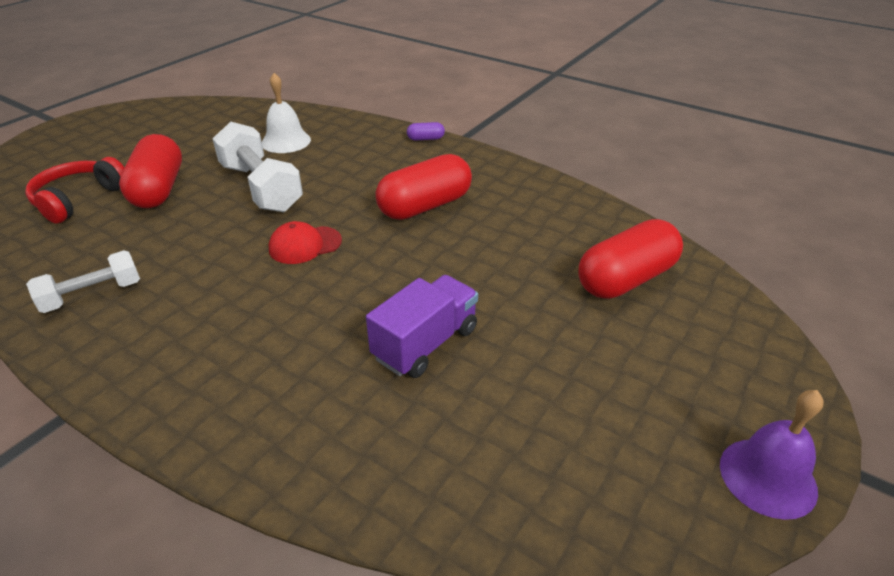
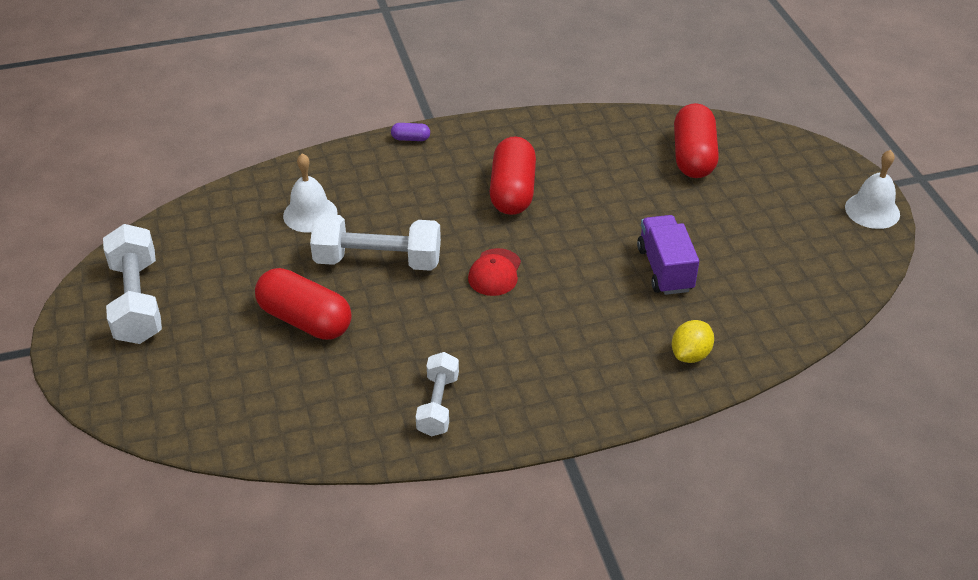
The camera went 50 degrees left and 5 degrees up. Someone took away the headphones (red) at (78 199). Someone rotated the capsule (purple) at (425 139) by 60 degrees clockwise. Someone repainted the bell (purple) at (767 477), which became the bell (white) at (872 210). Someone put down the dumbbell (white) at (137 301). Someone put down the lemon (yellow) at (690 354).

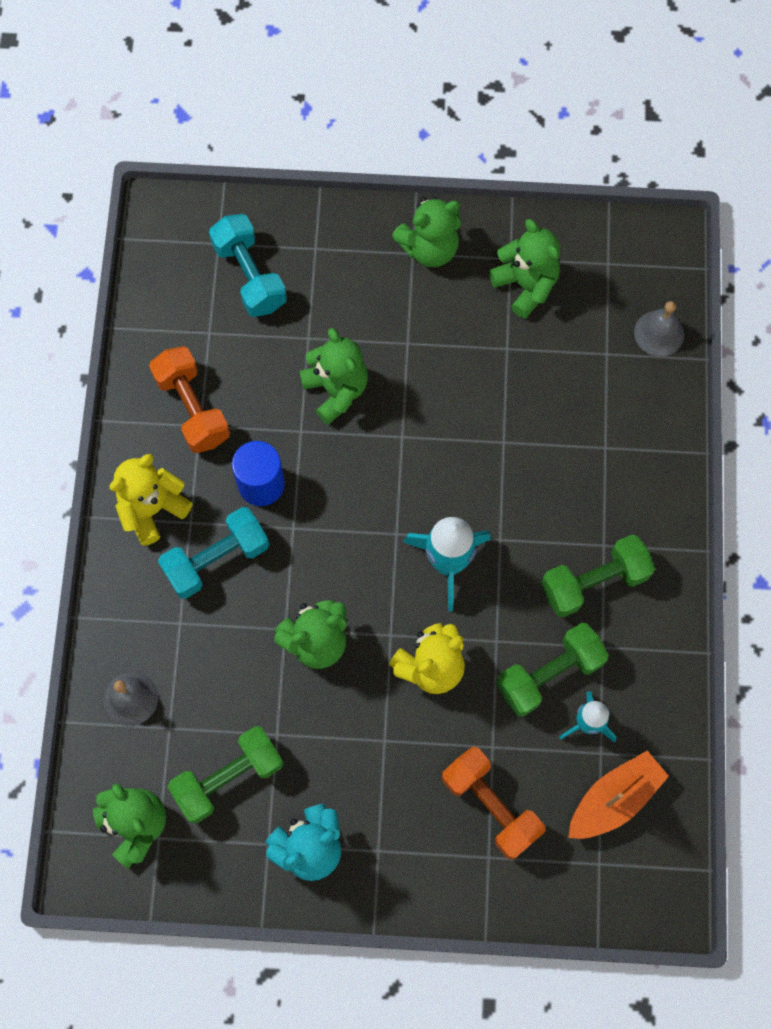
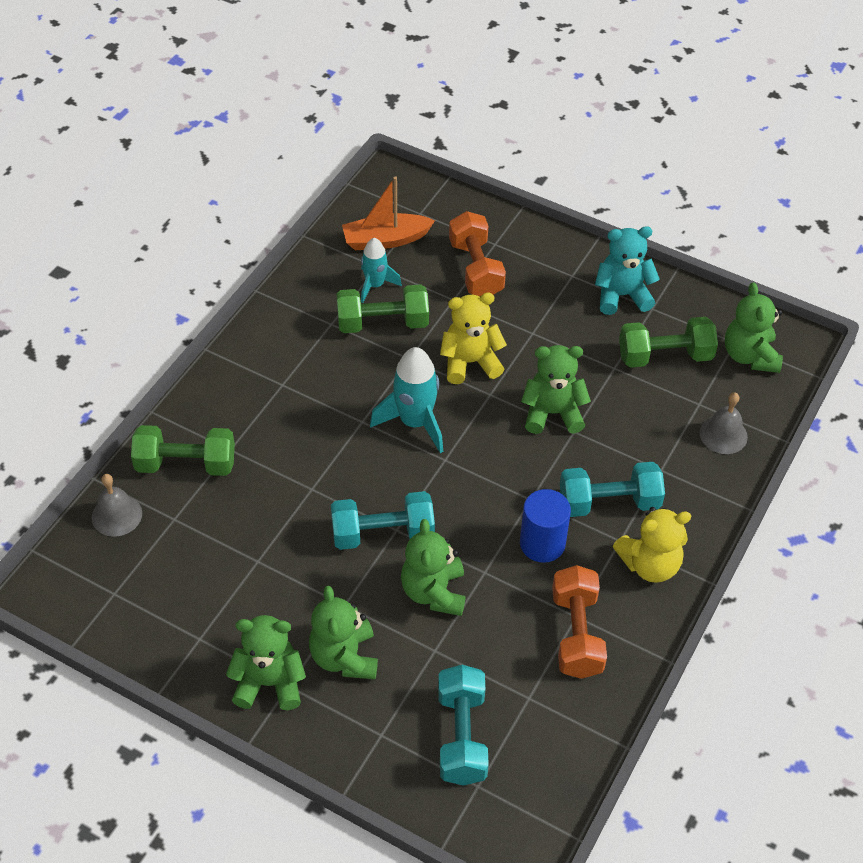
The camera went 155 degrees left and 20 degrees down. Someone carried the teddy bear (green) from (525 285) to (344 657). Someone carried the dumbbell (green) from (594 582) to (186 464). Someone put down the dumbbell (turquoise) at (382 533).

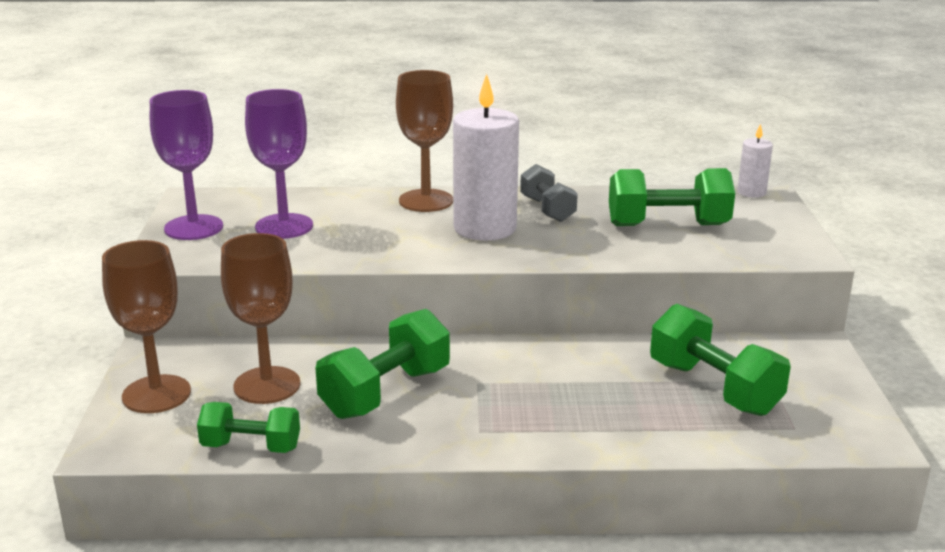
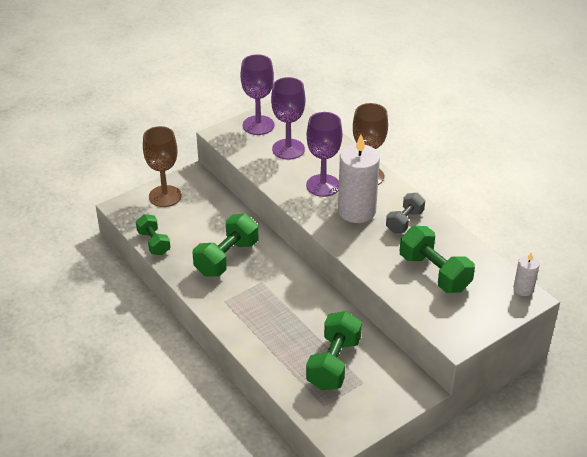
The camera went 55 degrees right and 15 degrees up. Someone took away the goblet (brown) at (267 385). Someone rotated the dumbbell (green) at (385 392) by 60 degrees counterclockwise. Someone put down the goblet (purple) at (323 185).

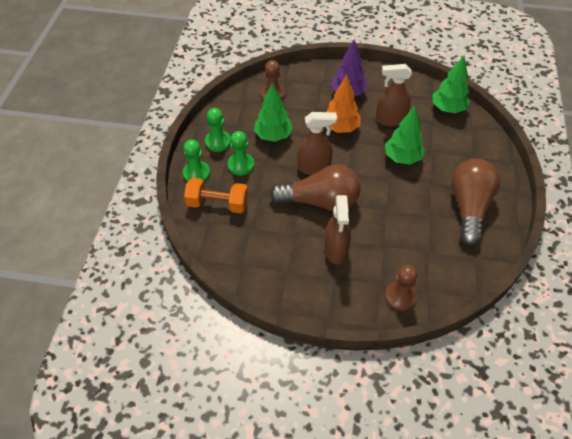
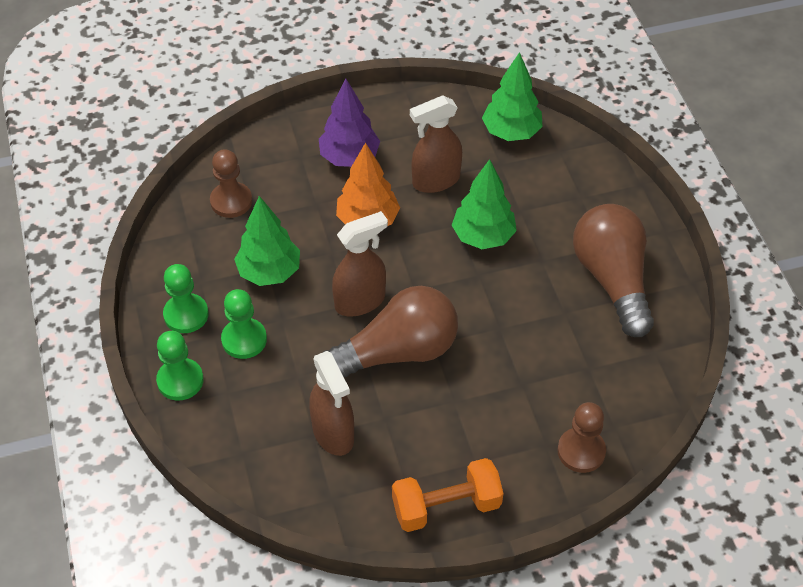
The camera went 25 degrees left and 0 degrees up. Someone carried the dumbbell (orange) from (217 204) to (446 506). Someone carried the spray bottle (brown) from (336 250) to (333 433).

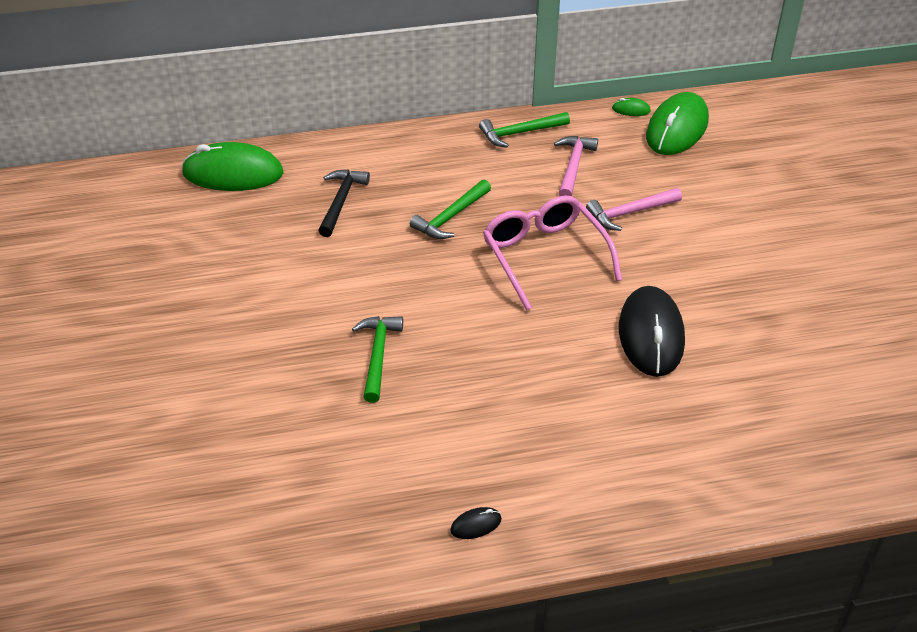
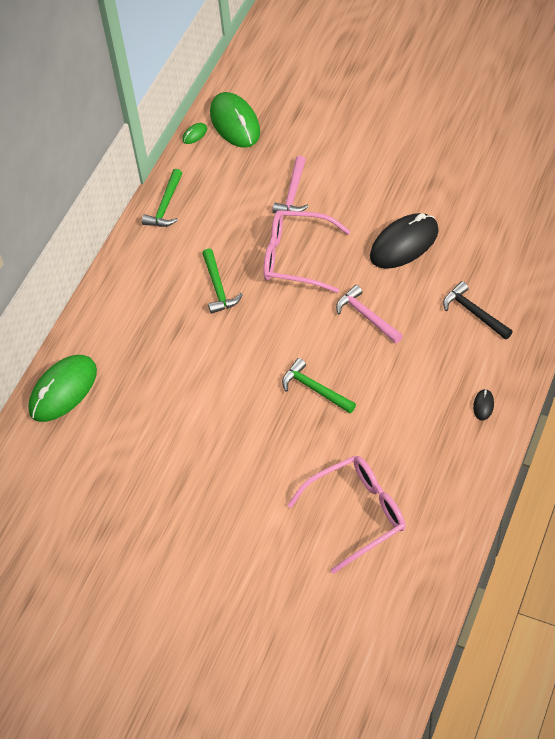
The camera went 50 degrees left and 10 degrees up. Someone carried the hammer (black) from (341 201) to (474 313). Someone carried the hammer (pink) from (573 166) to (367 316). Someone rotated the mouse (black) at (651 335) by 75 degrees counterclockwise. Someone put down the glasses (pink) at (357 514).

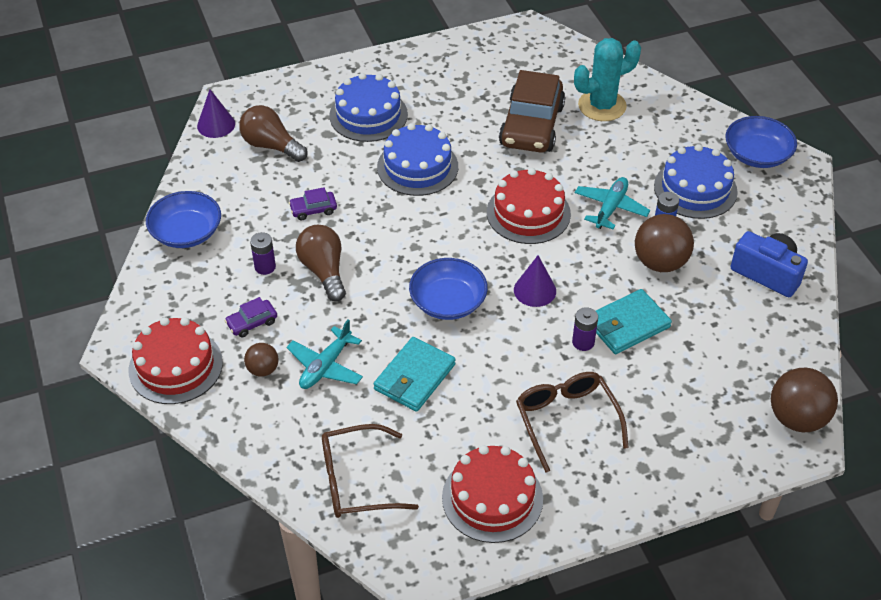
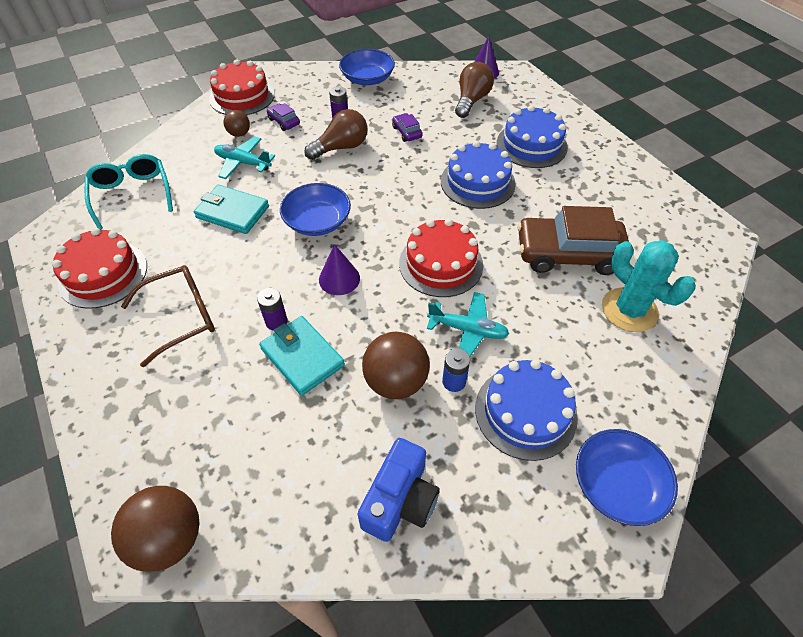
The camera went 80 degrees right and 5 degrees up. Someone repainted the glasses (brown) at (356 481), which became the glasses (turquoise) at (132 194).

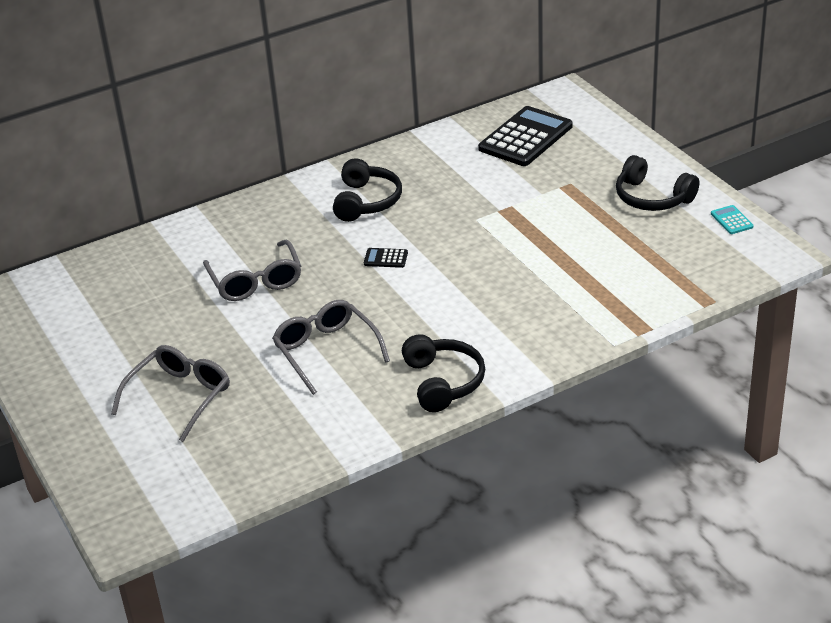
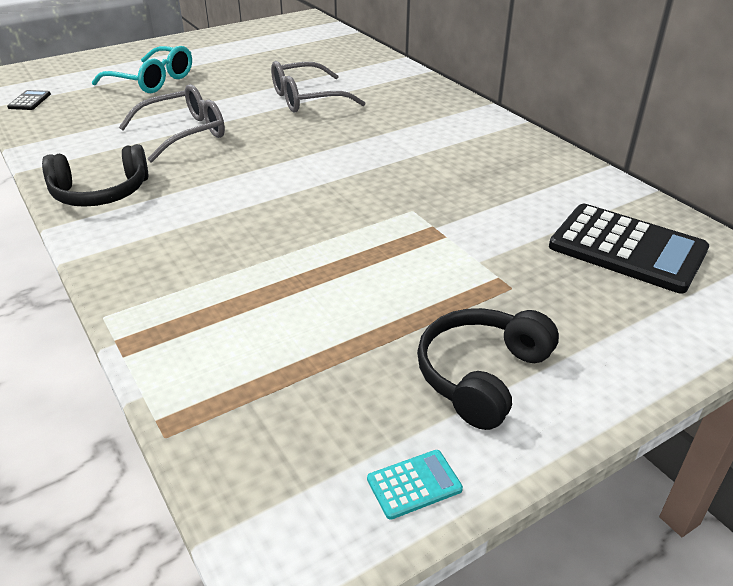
The camera went 85 degrees right and 0 degrees up. Someone repainted the glasses (grey) at (179 397), which became the glasses (turquoise) at (152 81). Someone took away the headphones (black) at (366 201). Someone carried the calculator (black) from (385 258) to (29 101).

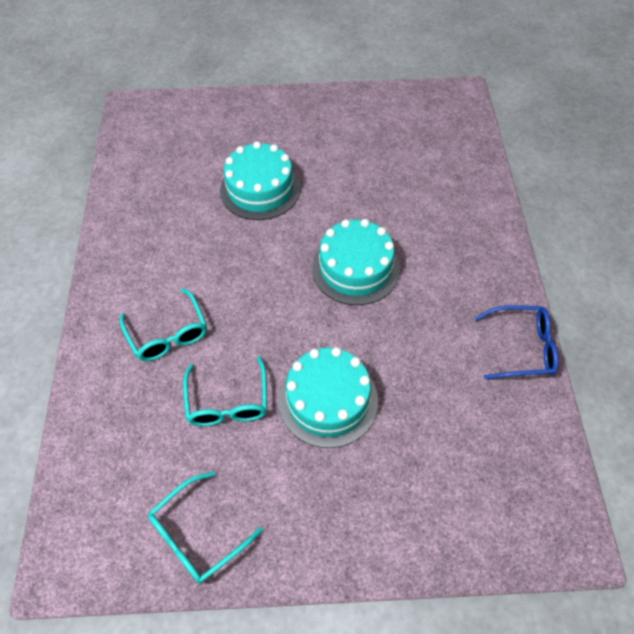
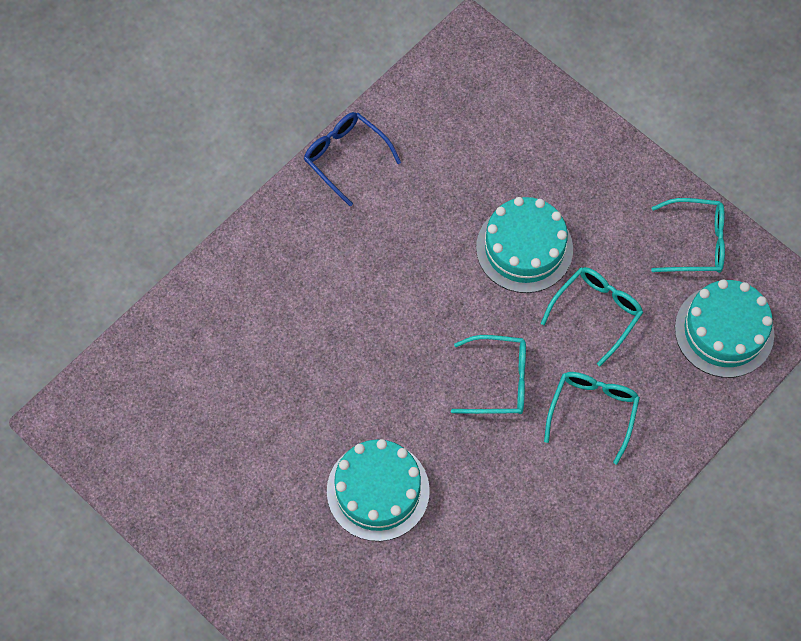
The camera went 135 degrees left and 10 degrees up. Someone carried the cake (turquoise) from (355 268) to (724 331). Someone put down the glasses (turquoise) at (499 381).

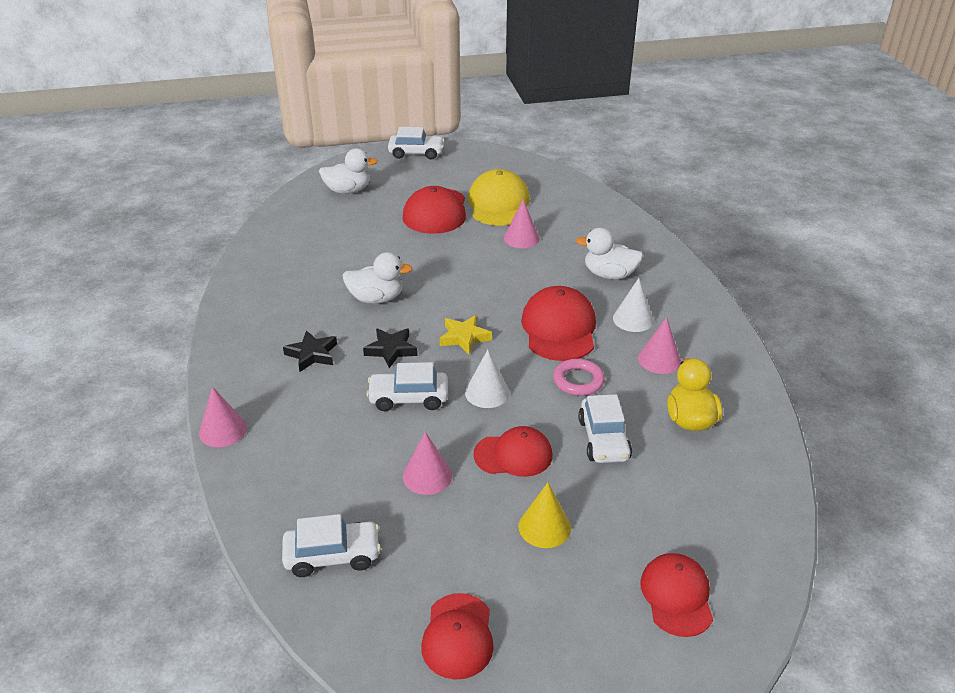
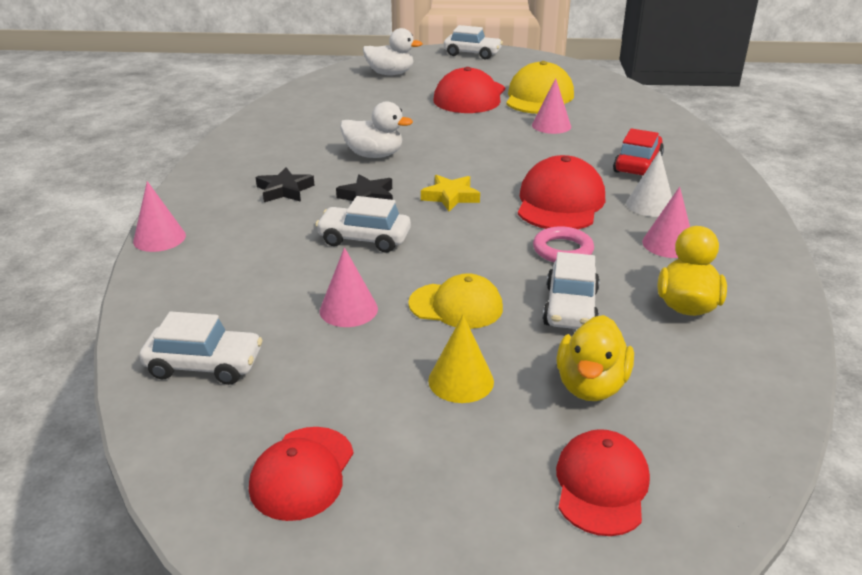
The camera went 15 degrees right and 5 degrees down. Someone took away the cone (white) at (487 392). Someone repainted the cap (red) at (513 455), which became the cap (yellow) at (456 306). Someone swapped the duck (white) at (609 275) for the car (red) at (637 165). Someone put down the duck (yellow) at (591 385).

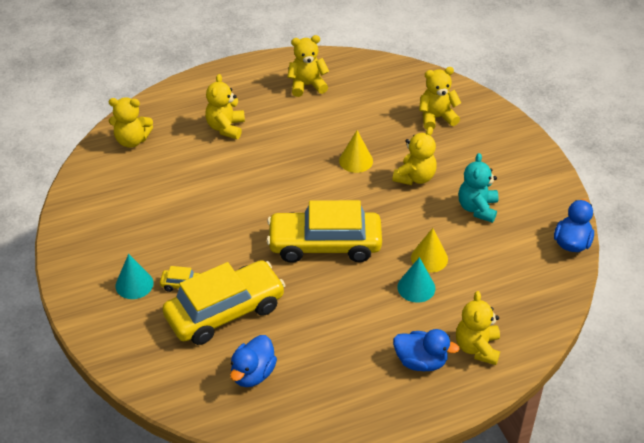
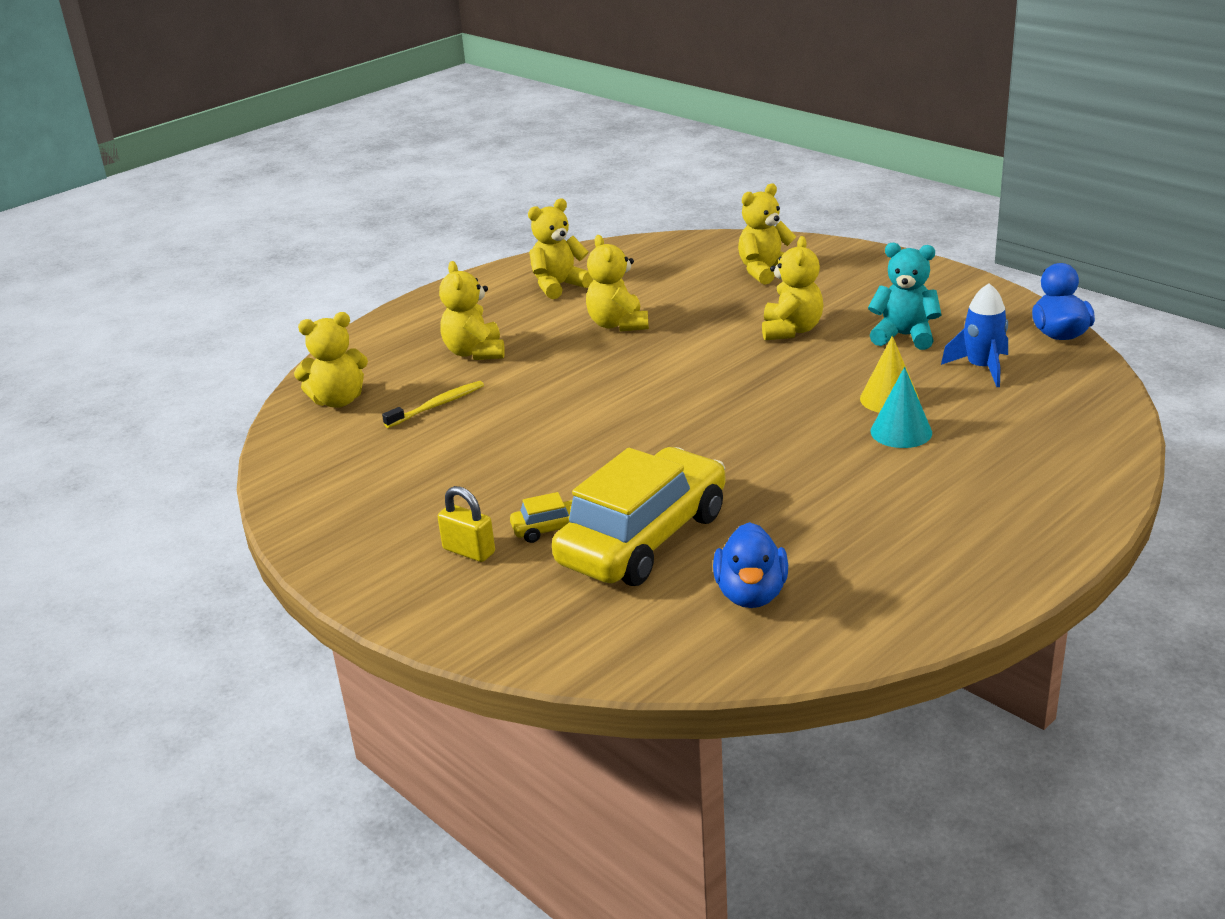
The camera went 20 degrees left and 15 degrees down. Someone swapped the cone (turquoise) at (134 284) for the padlock (yellow) at (469 551). Someone took away the car (yellow) at (325 245). Someone took away the cone (yellow) at (356 160). Someone took away the duck (blue) at (421 361). Someone carried the teddy bear (yellow) from (477 348) to (618 324). Someone rotated the teddy bear (turquoise) at (477 208) by 120 degrees clockwise. Someone put down the toothbrush (yellow) at (437 405). Someone put down the rocket (blue) at (982 368).

